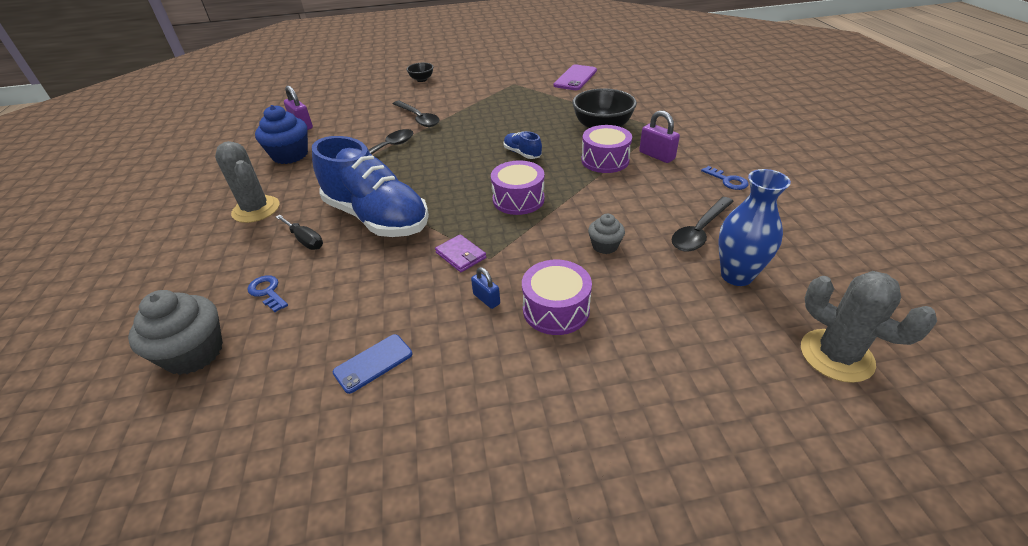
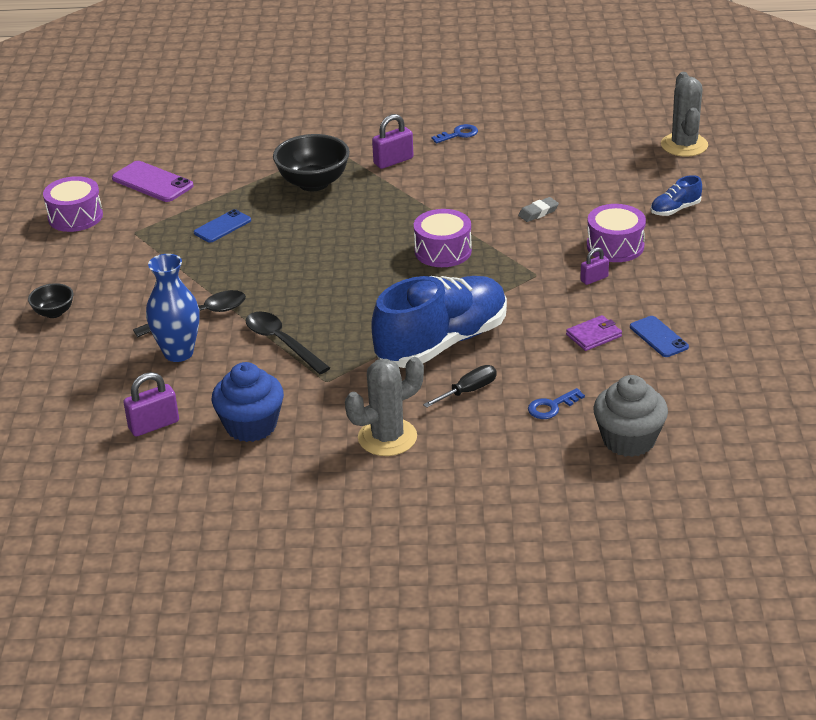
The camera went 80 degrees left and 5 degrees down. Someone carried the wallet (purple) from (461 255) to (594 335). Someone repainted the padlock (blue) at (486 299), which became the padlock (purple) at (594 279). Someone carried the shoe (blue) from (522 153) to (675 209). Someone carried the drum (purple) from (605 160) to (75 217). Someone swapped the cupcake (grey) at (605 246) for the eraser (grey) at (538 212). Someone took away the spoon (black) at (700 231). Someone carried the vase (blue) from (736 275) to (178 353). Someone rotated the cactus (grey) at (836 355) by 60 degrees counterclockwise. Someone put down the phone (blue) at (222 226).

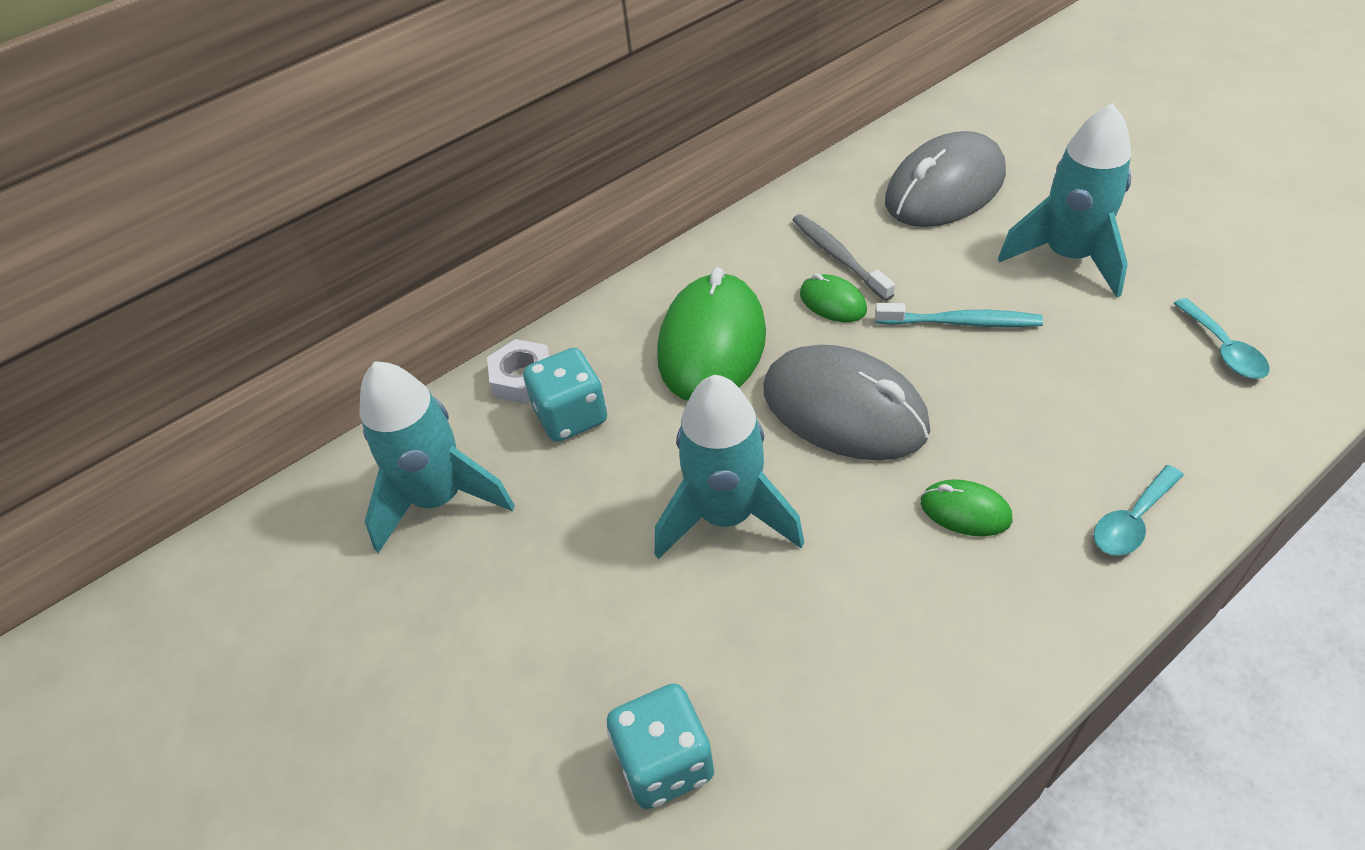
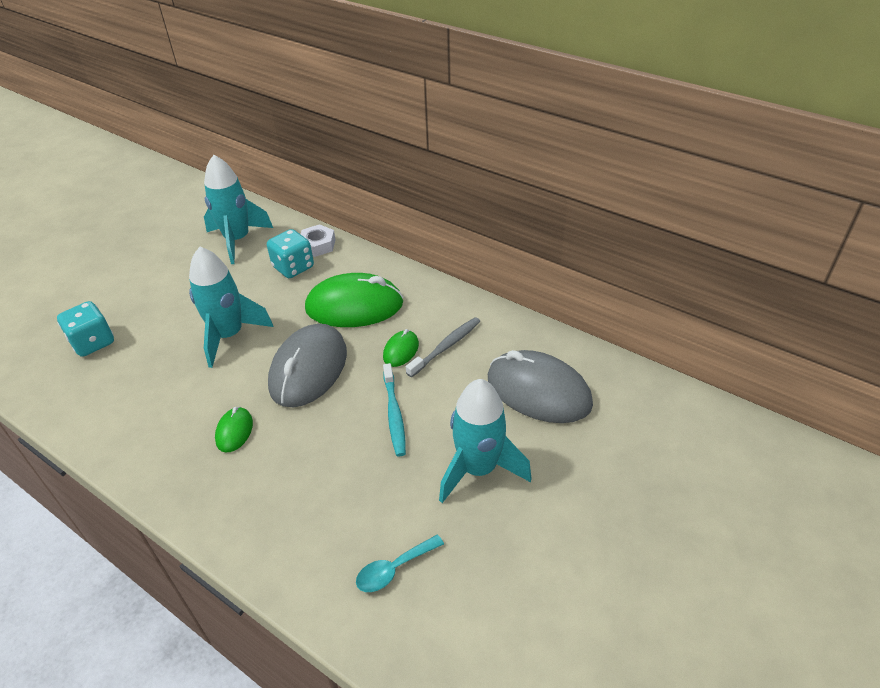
The camera went 70 degrees right and 5 degrees down. Someone took away the spoon (turquoise) at (1132 521).

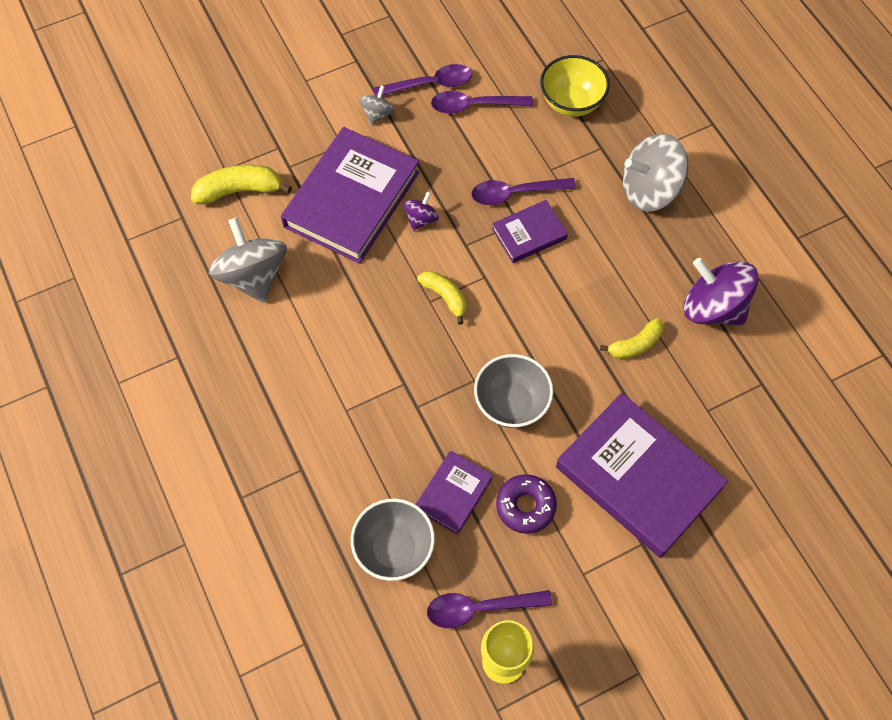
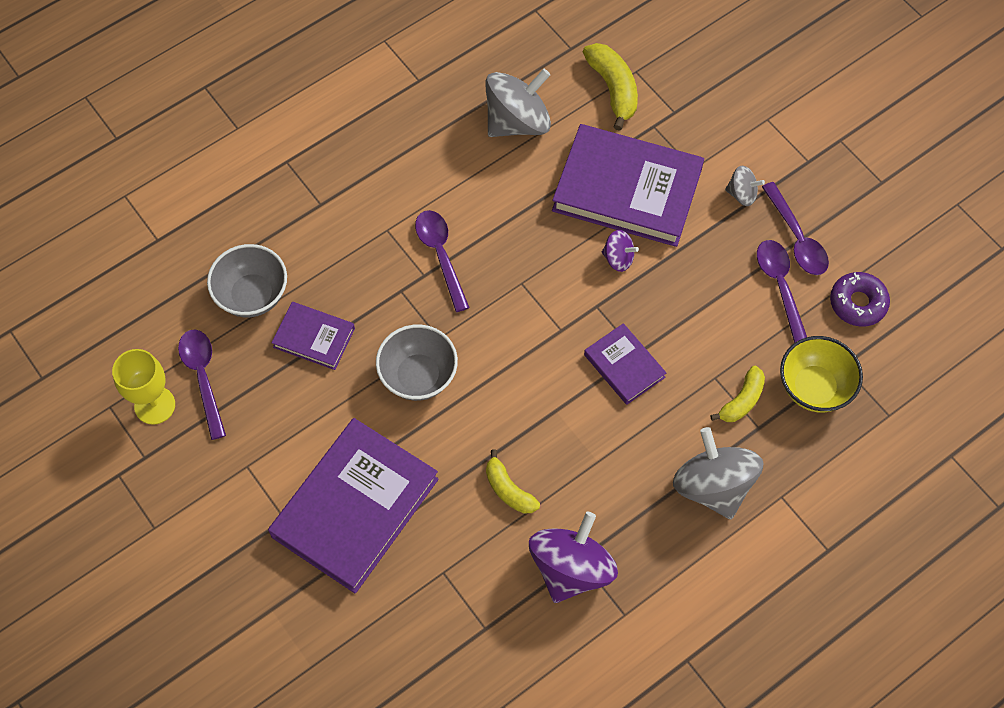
The camera went 80 degrees right and 0 degrees up. Someone carried the banana (yellow) from (445 297) to (742 400). Someone carried the spoon (purple) from (515 193) to (440 255). Someone carried the donut (purple) from (525 506) to (858 303).

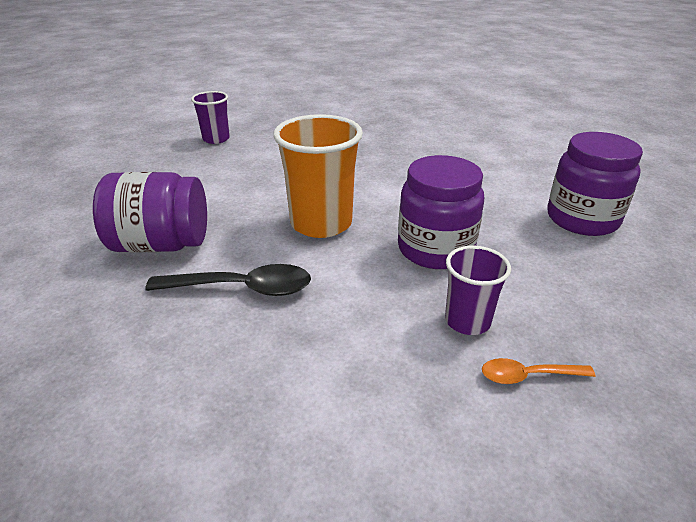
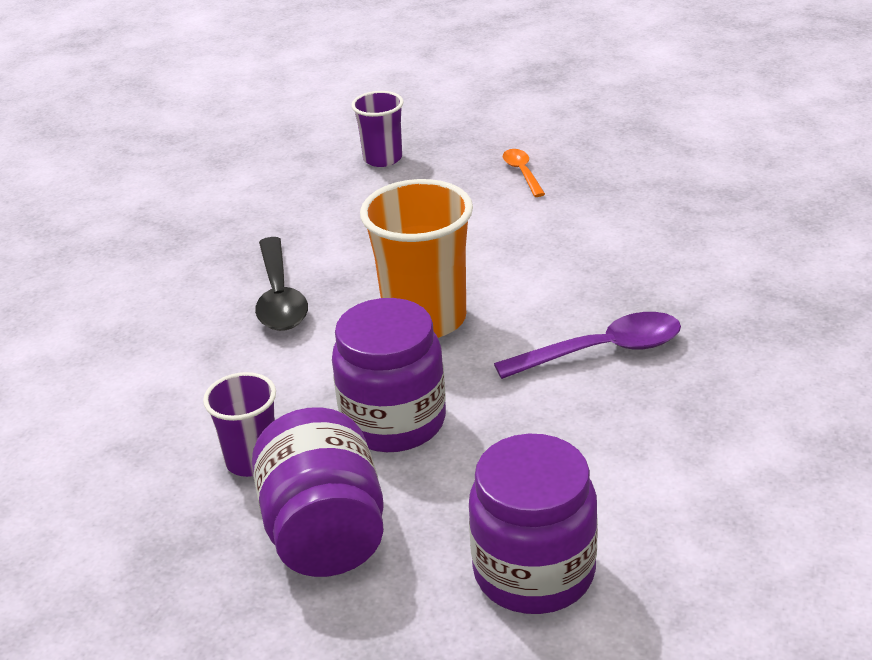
The camera went 80 degrees right and 0 degrees up. Someone carried the jar (purple) from (161 244) to (325 533). Someone carried the cup (purple) from (216 139) to (382 159). Someone carried the spoon (orange) from (528 376) to (522 173). Someone put down the spoon (purple) at (602 351).

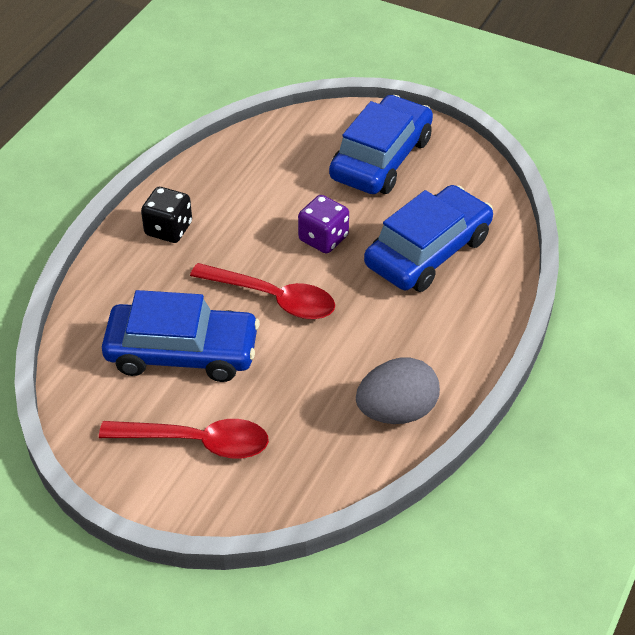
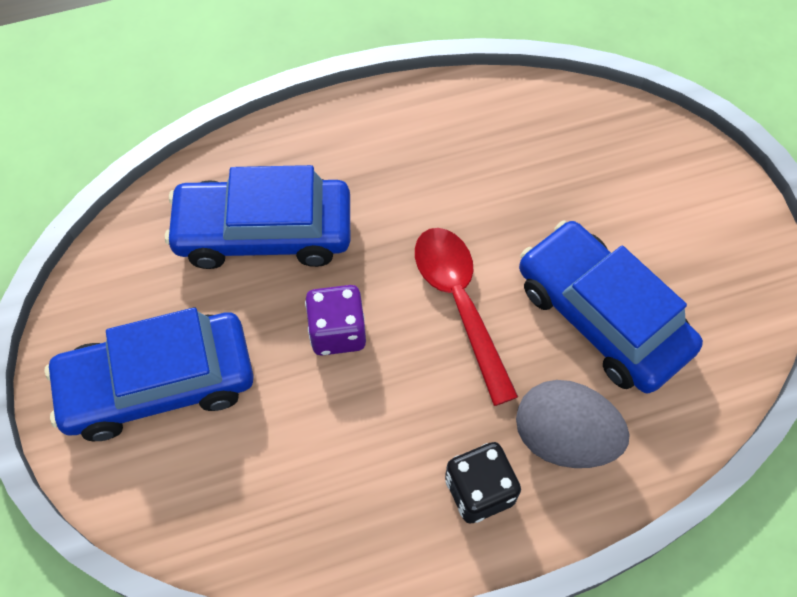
The camera went 135 degrees left and 15 degrees up. Someone took away the spoon (red) at (196 442). Someone carried the egg (grey) from (396 411) to (563 438).

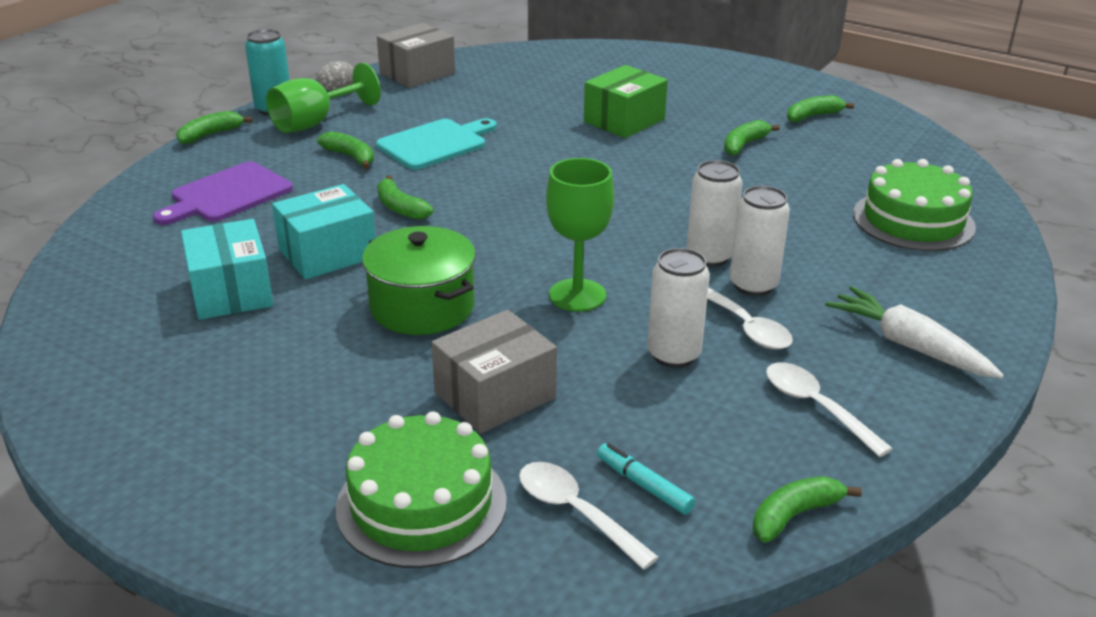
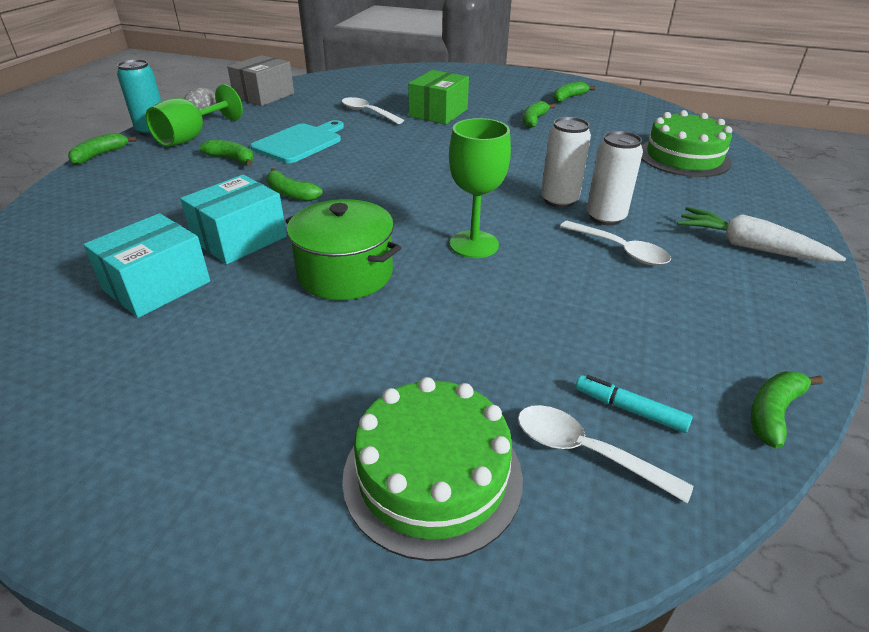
The camera went 15 degrees left and 5 degrees up. Someone took away the cutting board (purple) at (227 195). Someone rotated the box (turquoise) at (231 292) by 75 degrees clockwise. Someone took away the box (grey) at (495 395). Someone took away the can (white) at (674 355). Someone carried the spoon (white) from (816 407) to (367 112).

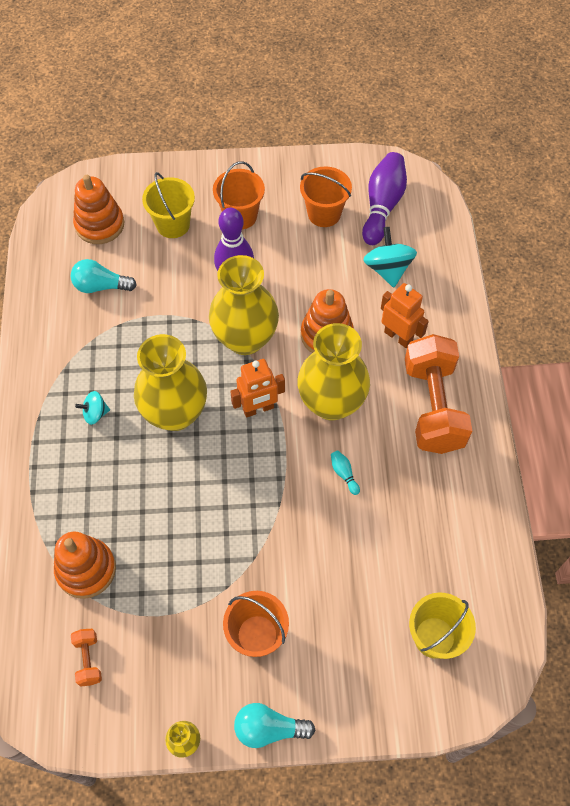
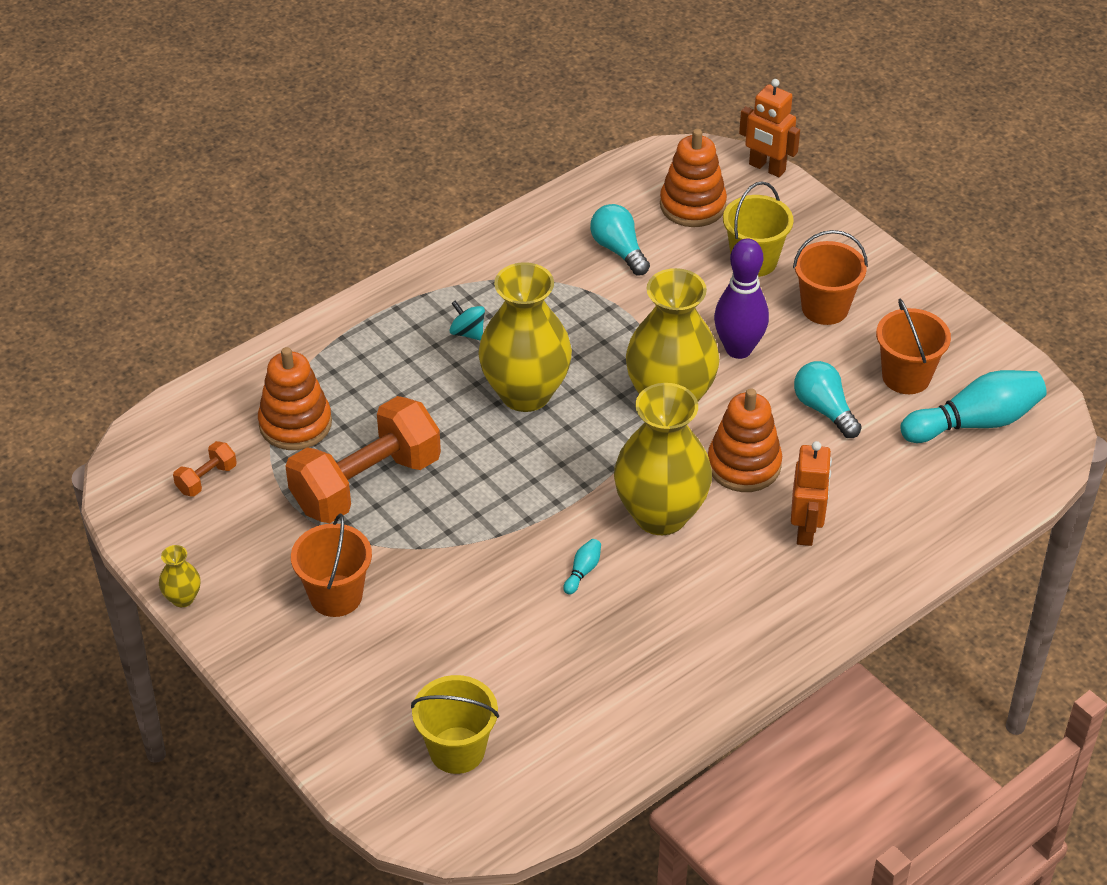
The camera went 55 degrees right and 15 degrees down. Someone carried the robot (orange) from (258 409) to (767 168). Someone carried the light bulb (turquoise) from (269 729) to (824 409). Someone repainted the bowling pin (purple) at (382 206), which became the bowling pin (turquoise) at (974 422). Someone took away the spinning top (turquoise) at (388 269). Someone carried the dumbbell (orange) from (433 406) to (366 484).

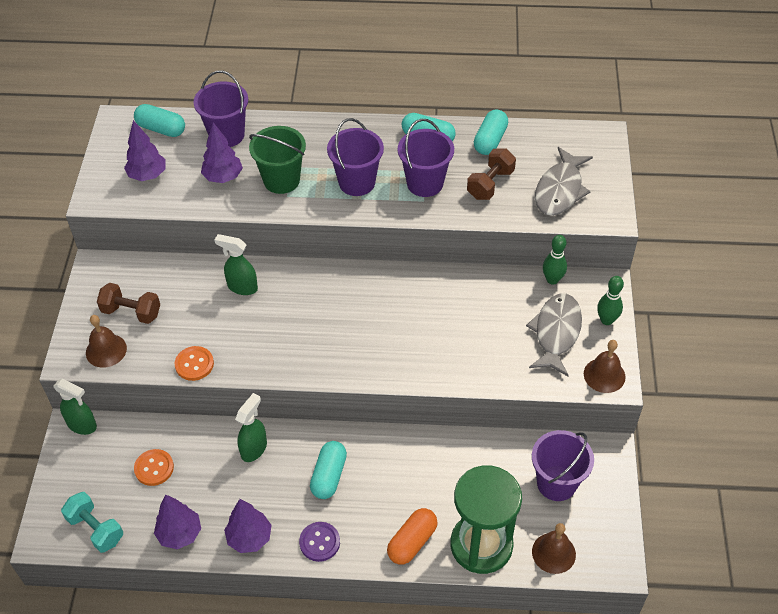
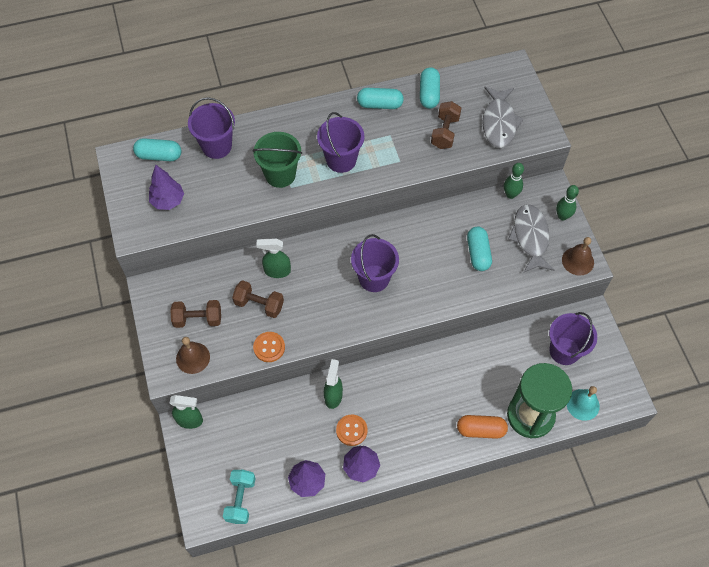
The camera went 20 degrees left and 10 degrees up. Someone rotated the dumbbell (turquoise) at (95 529) by 75 degrees clockwise. Someone carried the button (orange) from (154 468) to (351 430). Someone took away the tree (purple) at (223 177). Someone took away the button (purple) at (319 542). Someone carried the capsule (turquoise) from (329 476) to (478 253). Someone rotated the capsule (orange) at (412 542) by 75 degrees clockwise. Someone carried the bucket (purple) from (425 183) to (374 278). Someone repainted the bell (brown) at (553 553), which became the bell (turquoise) at (583 404). Someone put down the dumbbell (brown) at (259 304).

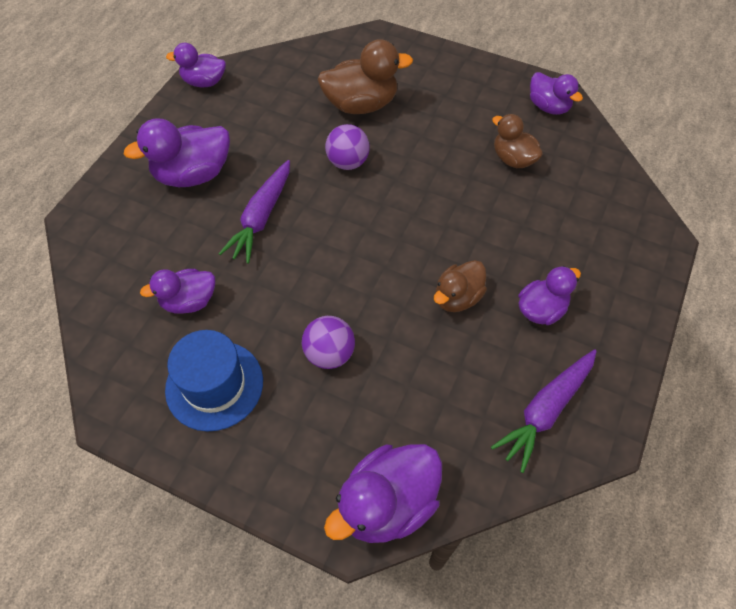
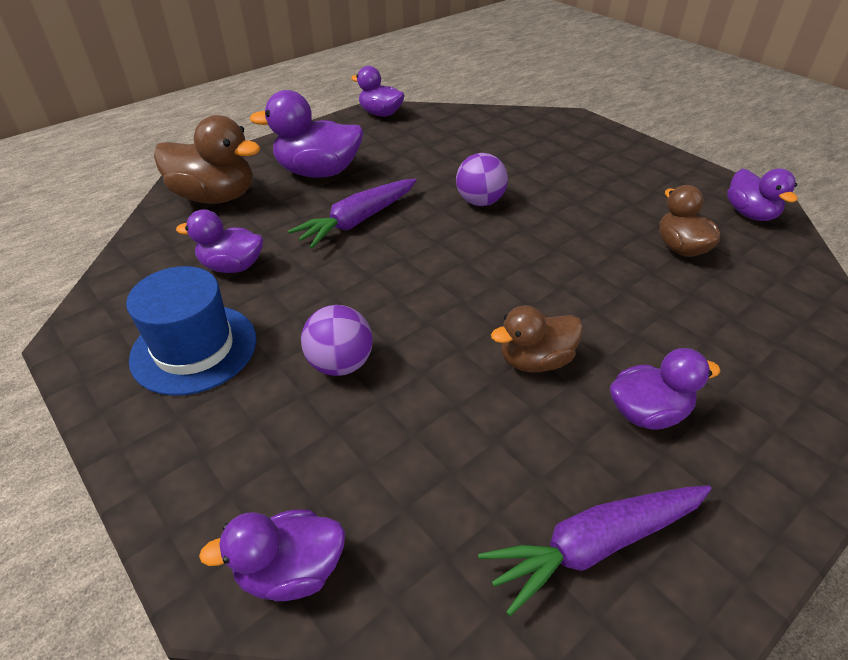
The camera went 25 degrees right and 15 degrees down. Someone carried the duck (brown) from (361 104) to (215 197). Someone scaled the duck (purple) at (387 504) by 0.64.

